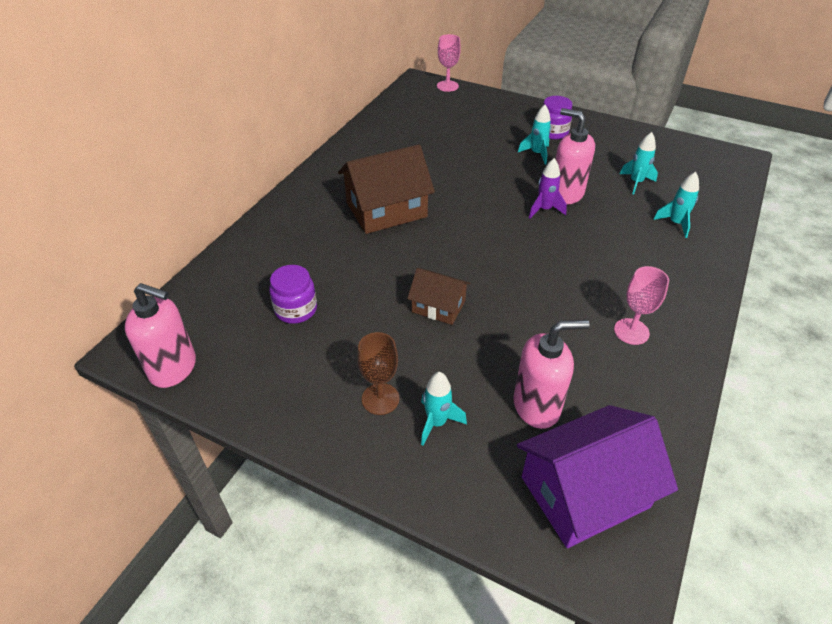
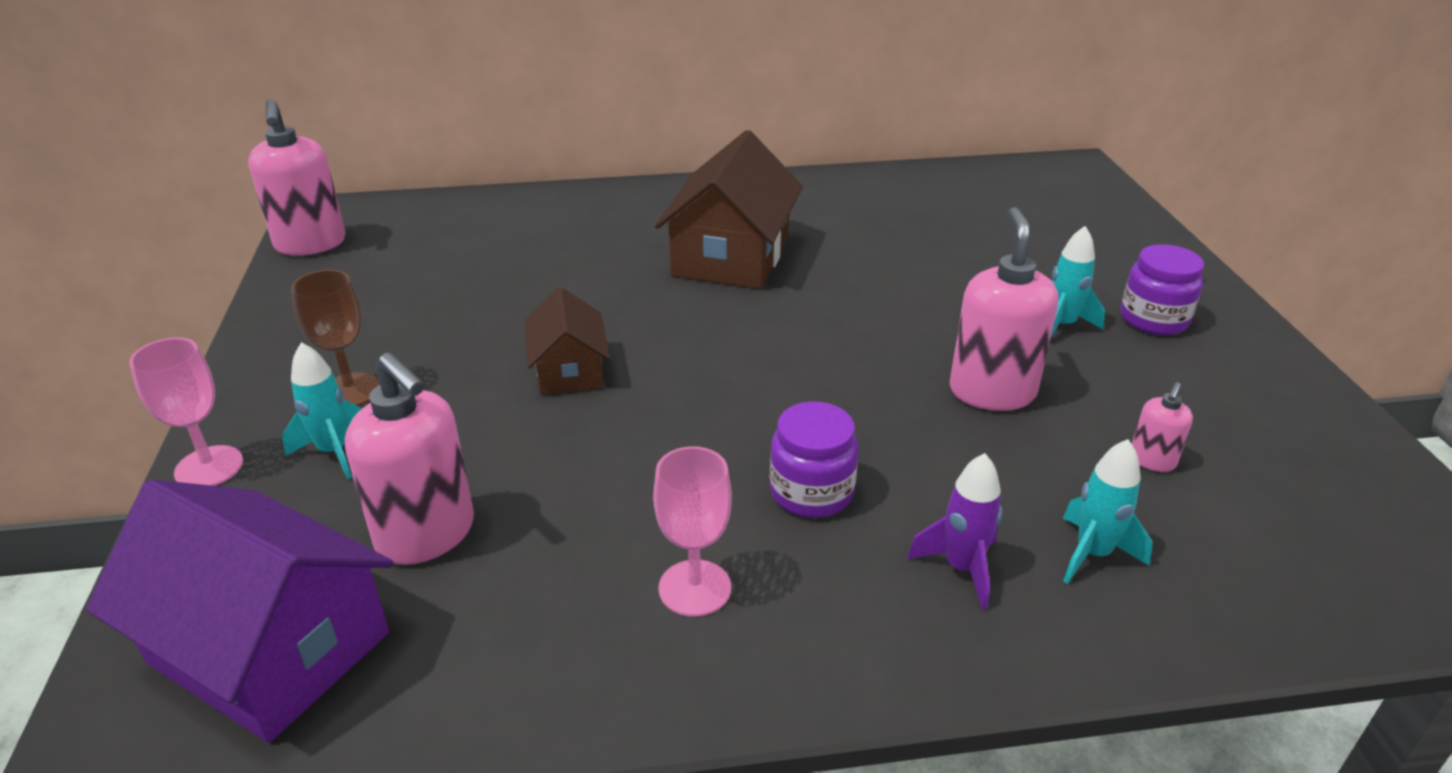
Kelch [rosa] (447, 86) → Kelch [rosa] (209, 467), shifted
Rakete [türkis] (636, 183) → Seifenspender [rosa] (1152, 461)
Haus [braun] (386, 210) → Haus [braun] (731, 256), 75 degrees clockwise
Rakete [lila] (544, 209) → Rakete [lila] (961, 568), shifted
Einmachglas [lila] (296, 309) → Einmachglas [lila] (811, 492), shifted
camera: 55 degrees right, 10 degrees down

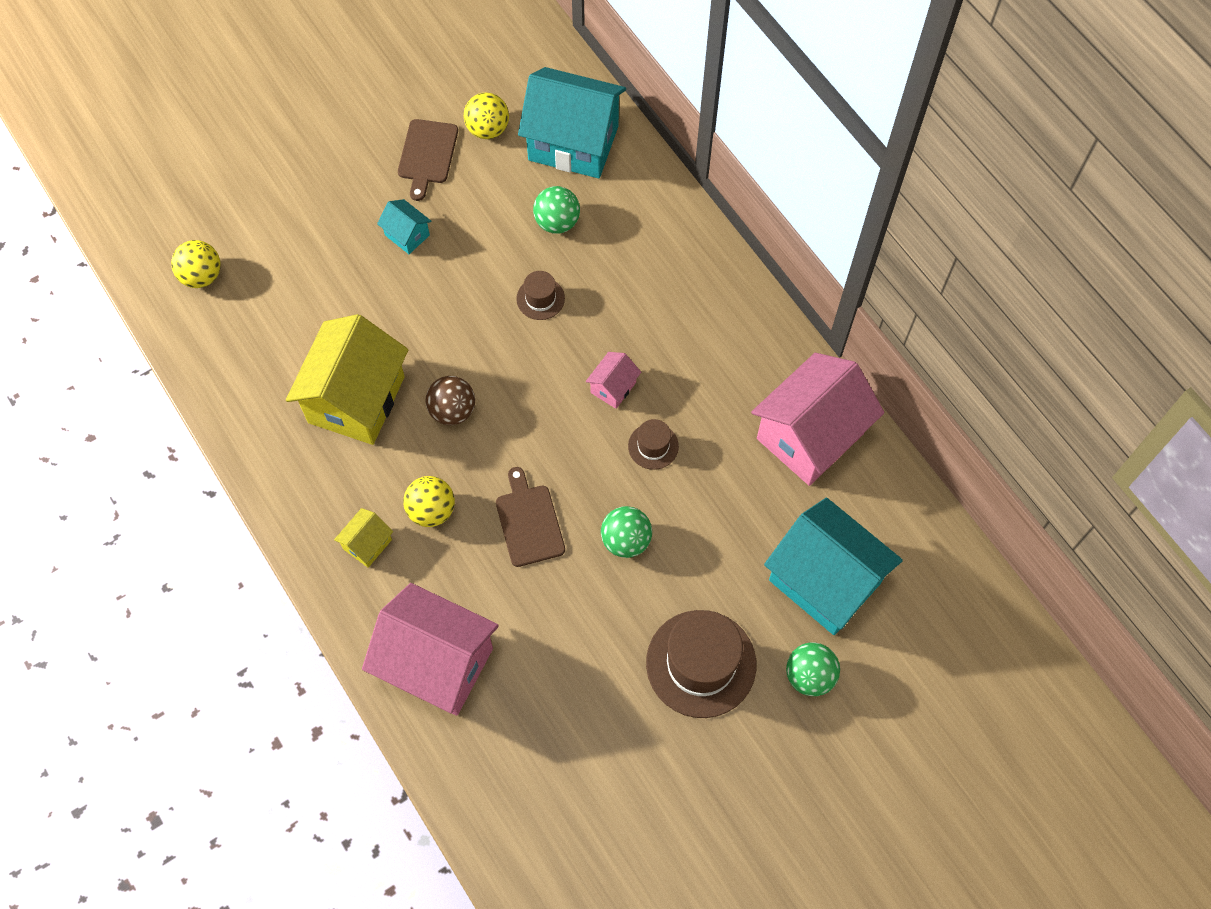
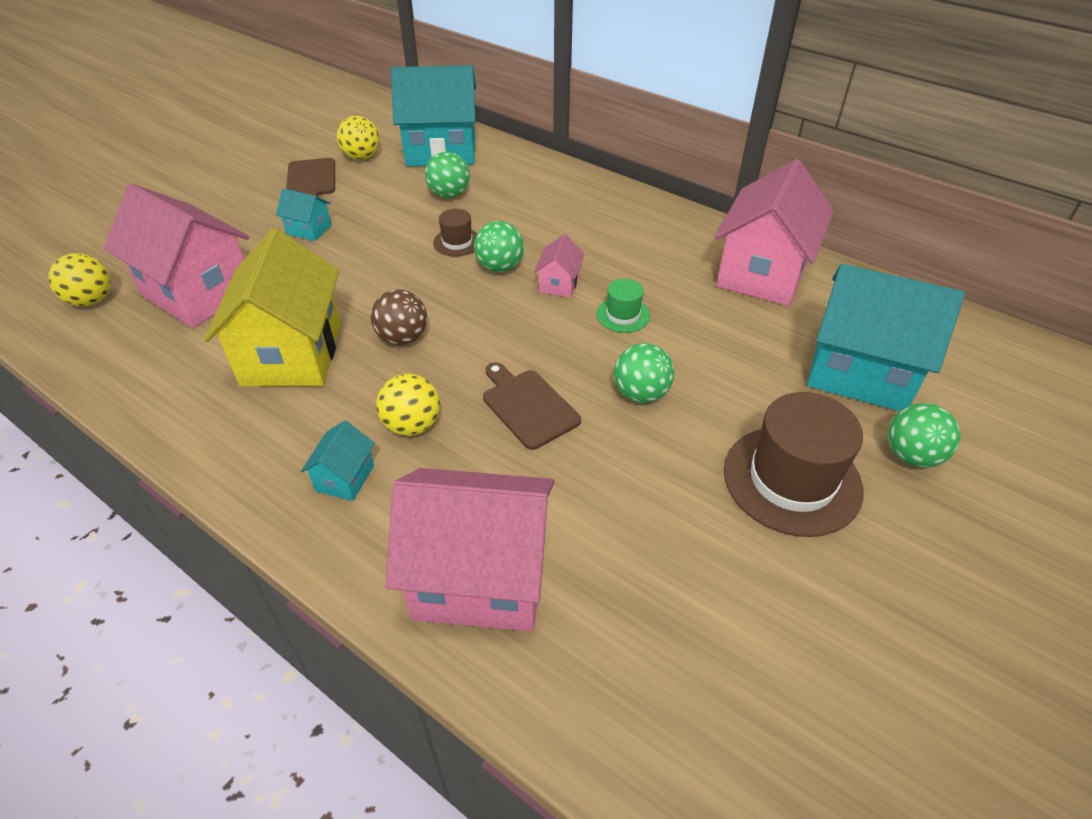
Hut [braun] (653, 446) → Hut [grün] (623, 315)
Haus [gelb] (367, 544) → Haus [türkis] (345, 478)
- → Haus [rosa] (199, 292)
- → Ball [grün] (500, 267)
camera: 20 degrees left, 20 degrees down

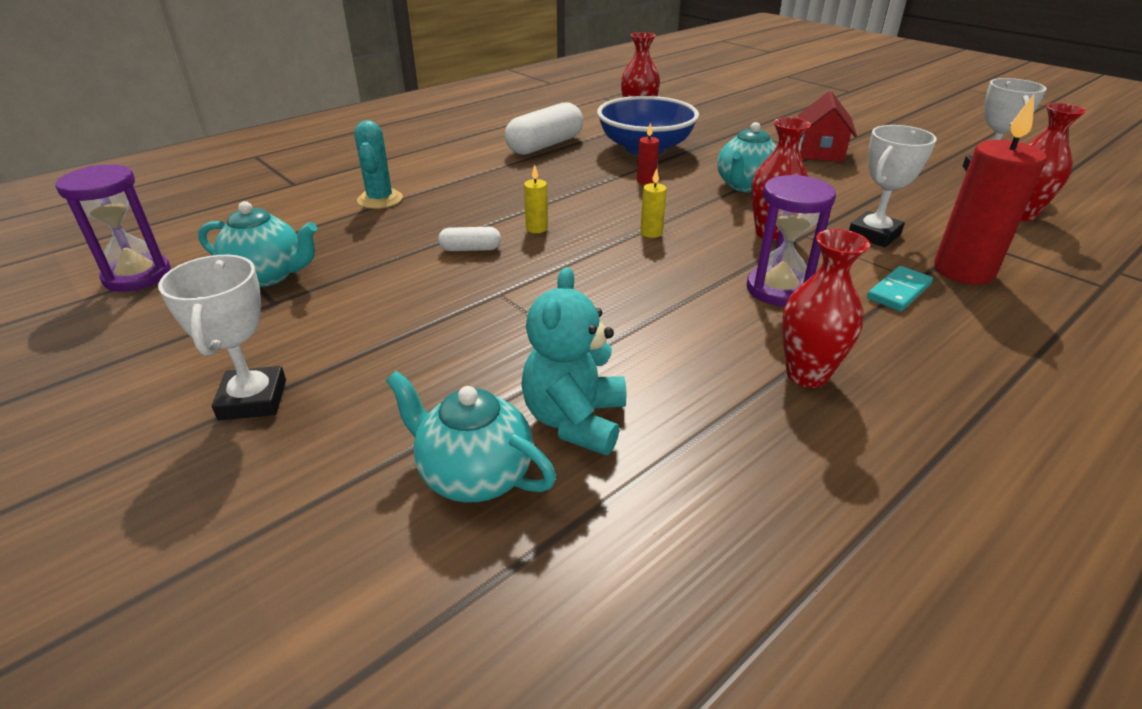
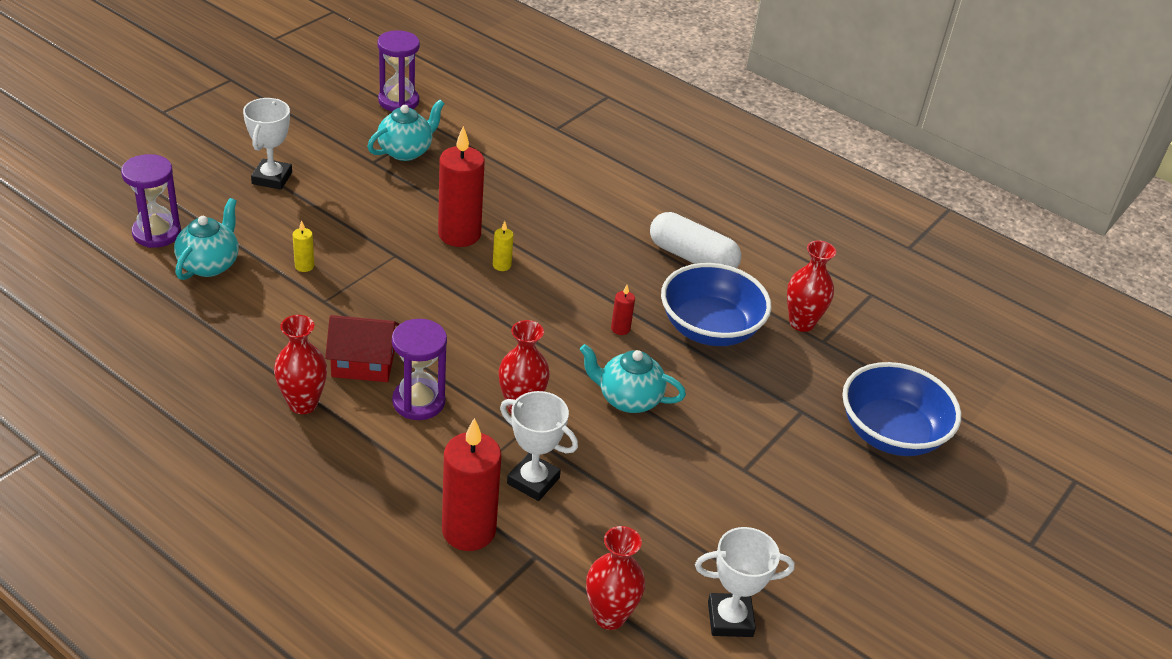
Haus [rot] (820, 151) → Haus [rot] (363, 363), shifted
Kaktus [türkis] (380, 199) → -
Kerze [gelb] (651, 233) → Kerze [gelb] (304, 266), shifted
Teekanne [türkis] (268, 276) → Teekanne [türkis] (406, 151), 135 degrees counterclockwise
Kapsel [weiß] (470, 249) → Kerze [rot] (459, 234)
Pokal [weiß] (253, 400) → Pokal [weiß] (272, 178), 60 degrees counterclockwise
Dominostein [türkis] (899, 292) → -
Teddybär [türkis] (575, 420) → -
- → Sanduhr [lila] (157, 233)
- → Schüssel [blau] (891, 433)
camera: 75 degrees right, 5 degrees up

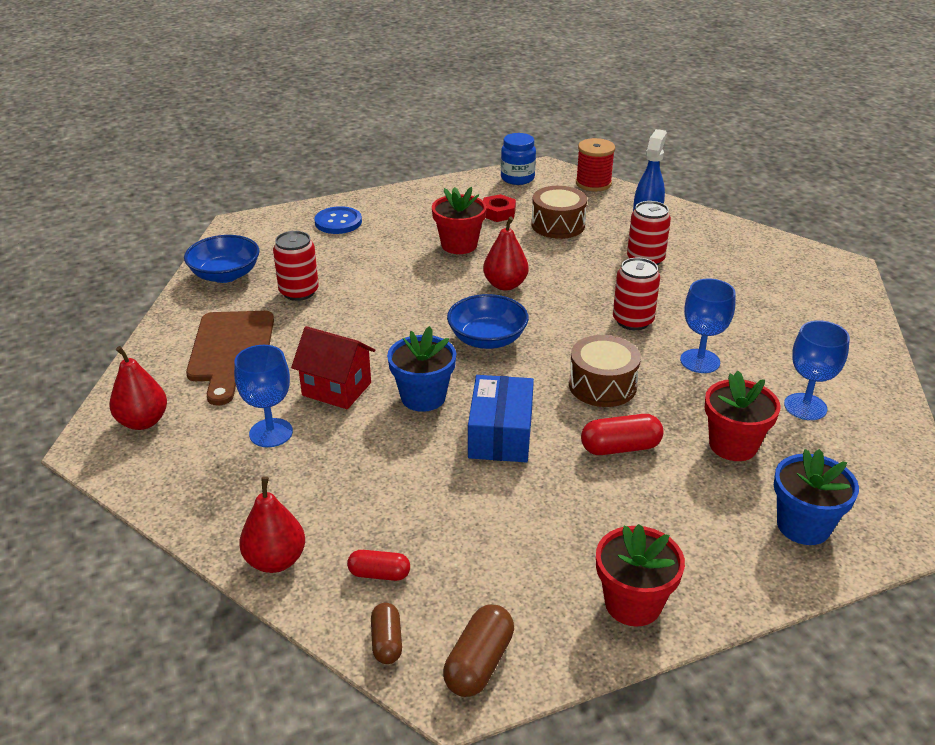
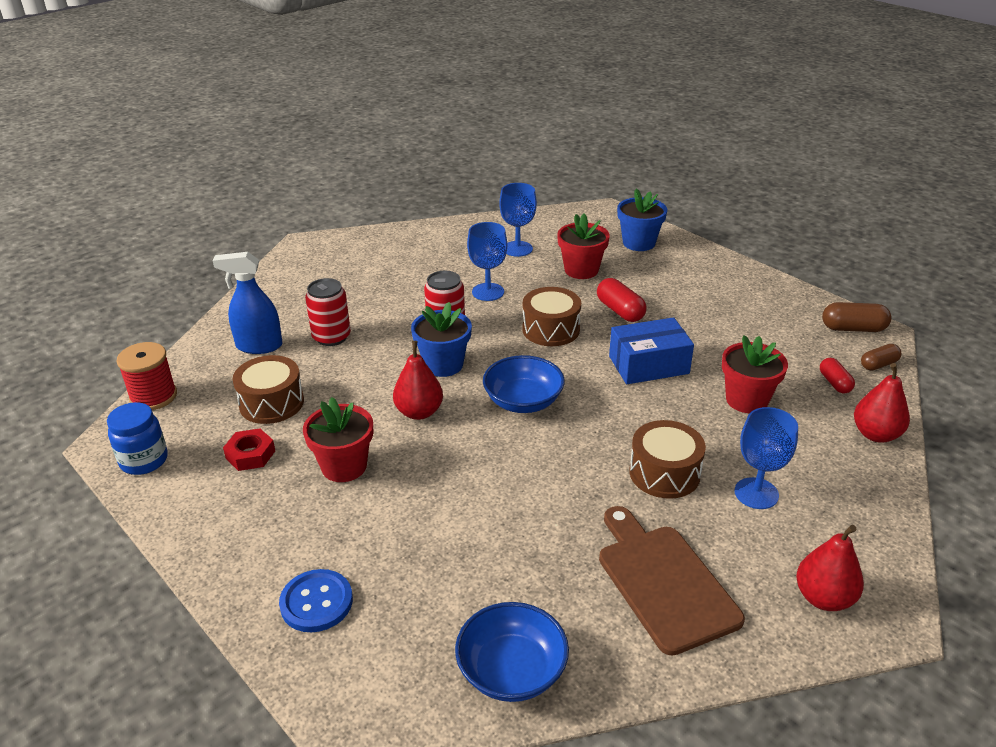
Dose [rot] (299, 292) → -
Schneidebrett [braun] (231, 351) → Schneidebrett [braun] (664, 582), 90 degrees counterclockwise
Haus [rot] (336, 389) → Trommel [braun] (664, 473)
Blumentopf [blau] (423, 397) → Blumentopf [blau] (443, 365), shifted
Blumentopf [rot] (633, 603) → Blumentopf [rot] (746, 400), shifted
camera: 110 degrees left, 0 degrees up

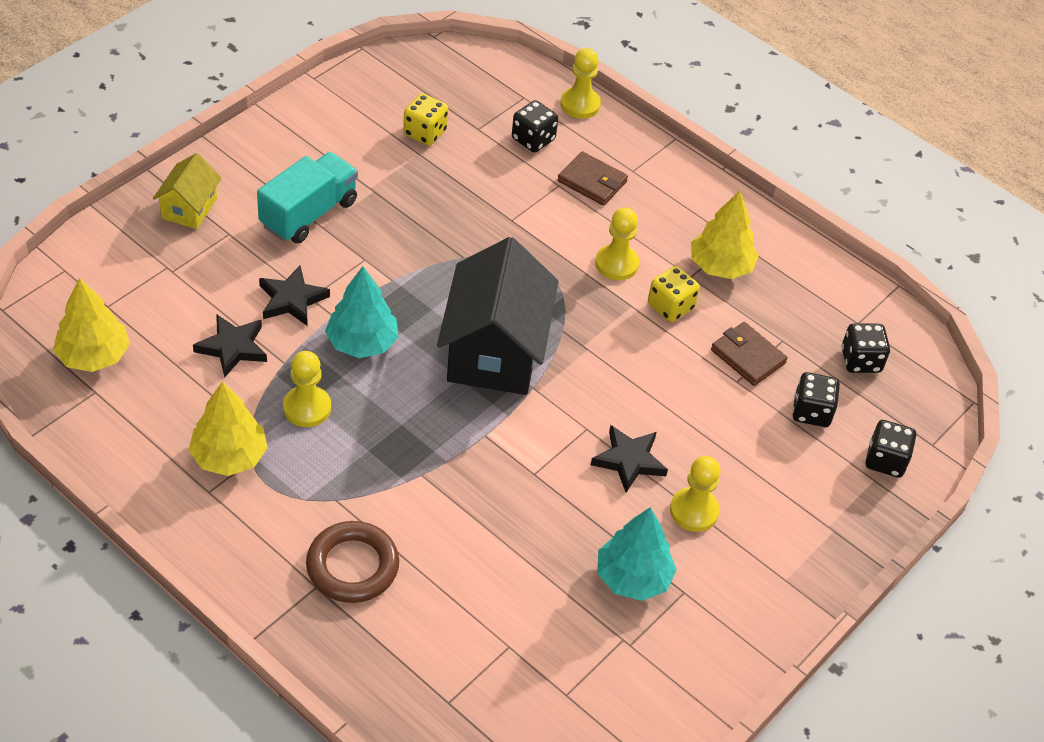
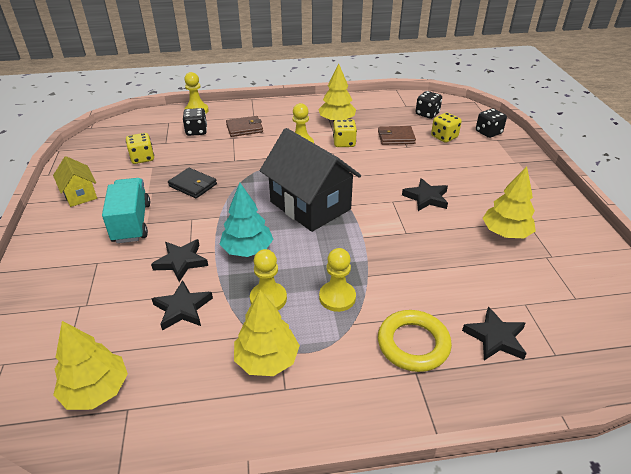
Haus [gelb] (189, 208) → Haus [gelb] (80, 195), shifted
Spielwürfel [schwarz] (811, 412) → Spielwürfel [gelb] (444, 137)
Bauer [gelb] (694, 511) → Bauer [gelb] (337, 297), shifted
Baum [türkis] (633, 577) → Baum [gelb] (505, 233)
Ring [braun] (352, 566) → Ring [gelb] (413, 344)
- → Geldbörse [schwarz] (193, 185)
- → Stern [schwarz] (495, 338)
camera: 45 degrees left, 10 degrees down

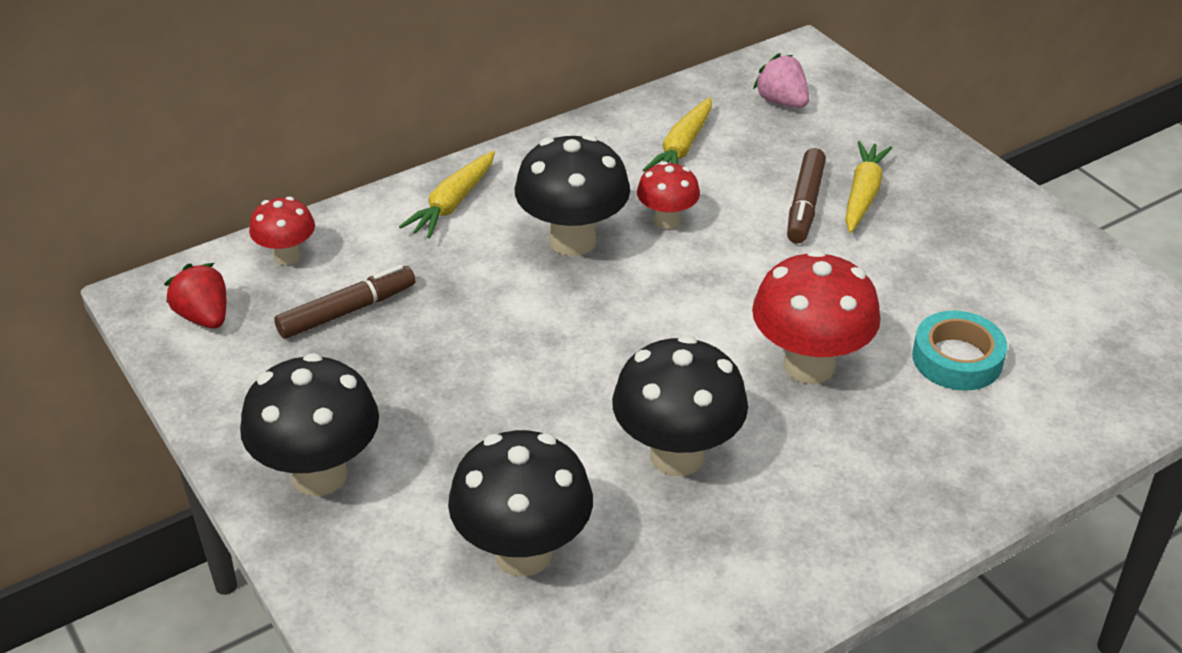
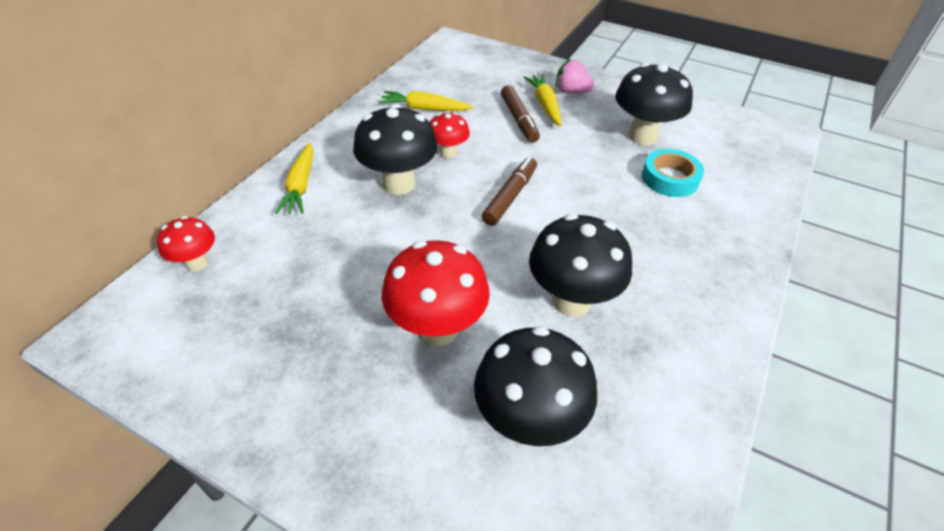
Erdbeere [rosa] (781, 102) → Erdbeere [rosa] (571, 91), shifted
Karotte [gelb] (682, 148) → Karotte [gelb] (424, 109), 105 degrees clockwise
Pilz [rot] (809, 366) → Pilz [rot] (437, 329), shifted
Erdbeere [rot] (204, 317) → -
Filzstift [braun] (347, 311) → Filzstift [braun] (510, 196), shifted
Pilz [schwarz] (319, 475) → Pilz [schwarz] (643, 136), shifted
camera: 30 degrees left, 5 degrees up

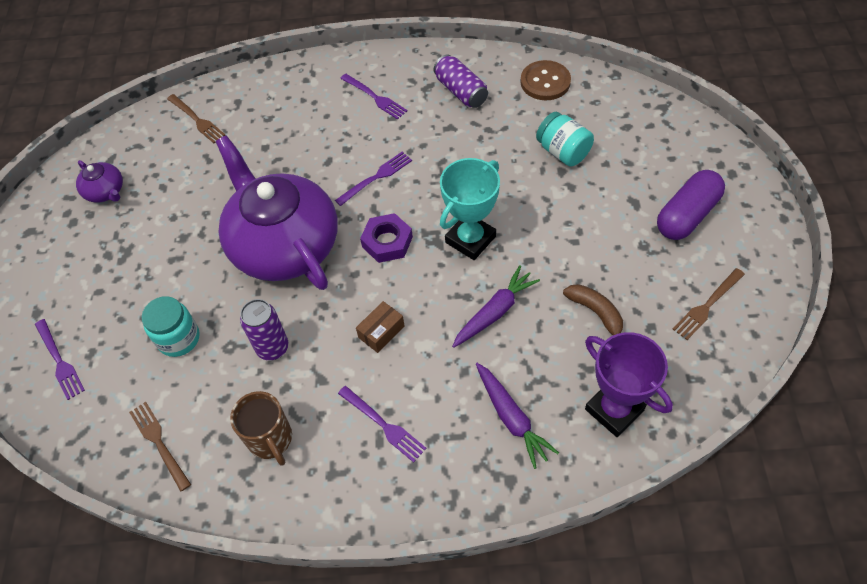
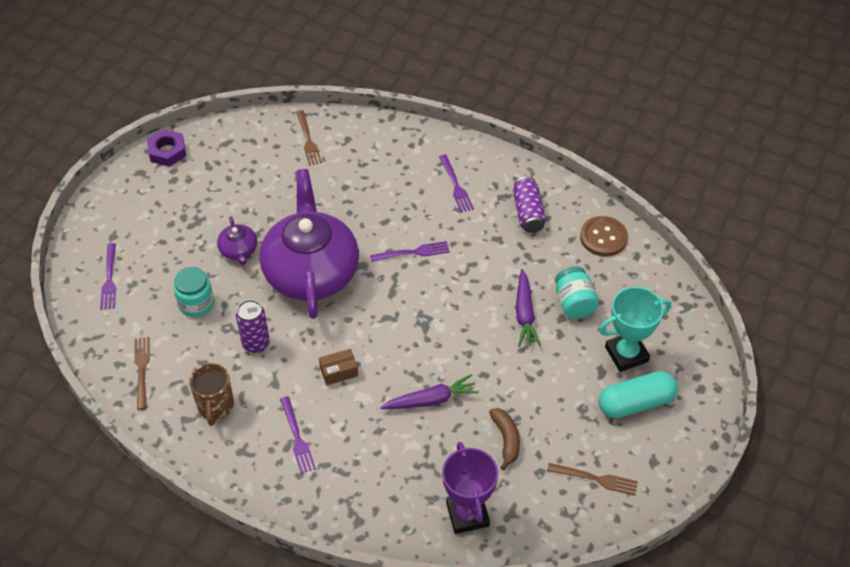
Pokal [türkis] (470, 239) → Pokal [türkis] (626, 354), shifted
Teekanne [lila] (105, 191) → Teekanne [lila] (239, 250), shifted
Kapsel [lila] (686, 215) → Kapsel [türkis] (635, 403)
Sechskantmutter [lila] (387, 242) → Sechskantmutter [lila] (167, 151), shifted
Gabel [braun] (707, 306) → Gabel [braun] (596, 479), 150 degrees counterclockwise
Karotte [lila] (511, 418) → Karotte [lila] (524, 314), shifted
camera: 25 degrees right, 5 degrees down

